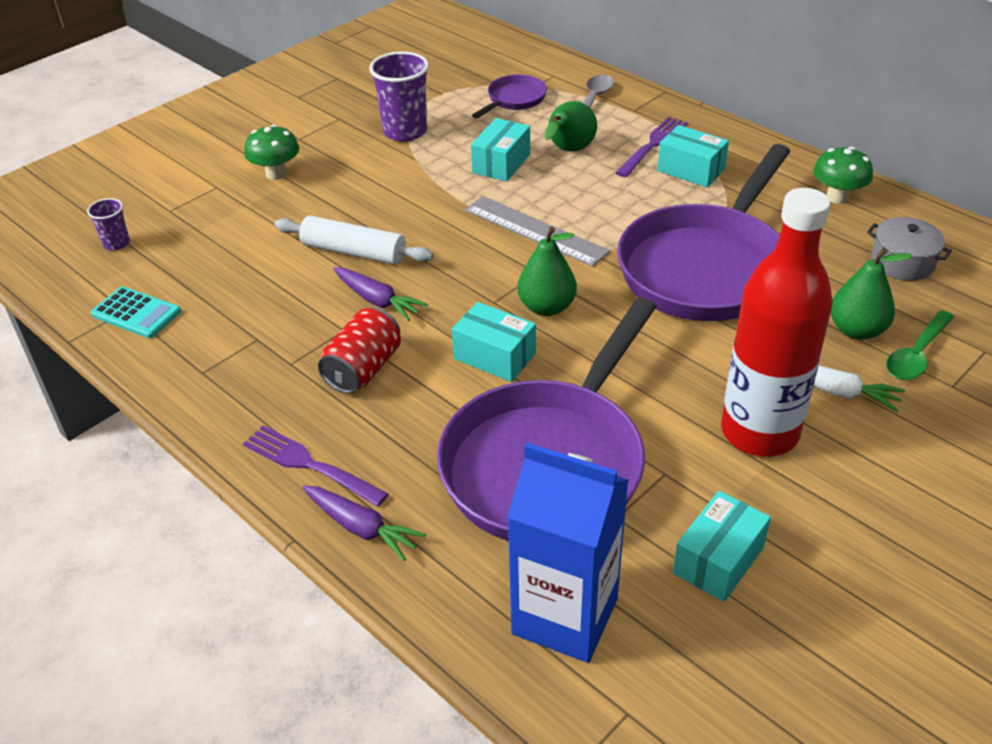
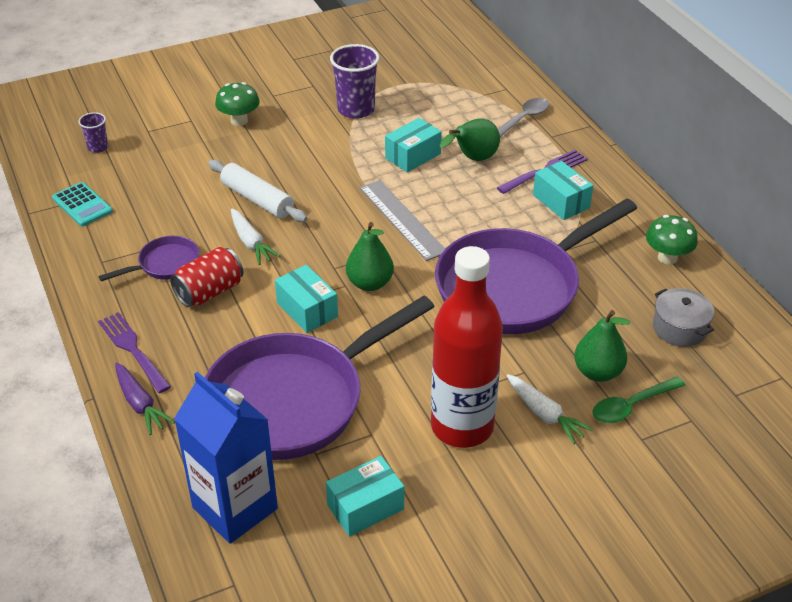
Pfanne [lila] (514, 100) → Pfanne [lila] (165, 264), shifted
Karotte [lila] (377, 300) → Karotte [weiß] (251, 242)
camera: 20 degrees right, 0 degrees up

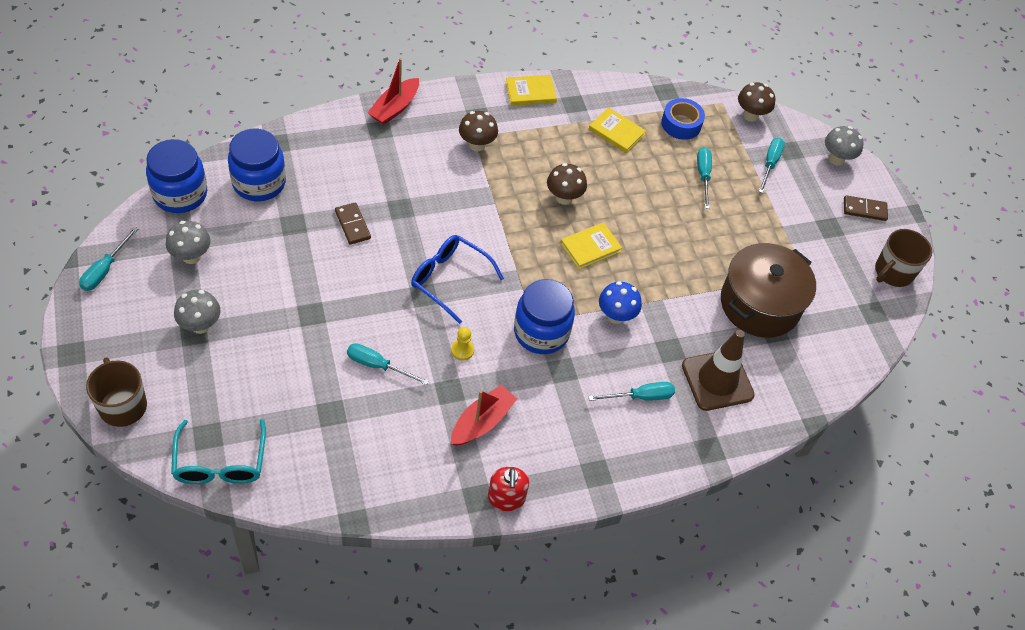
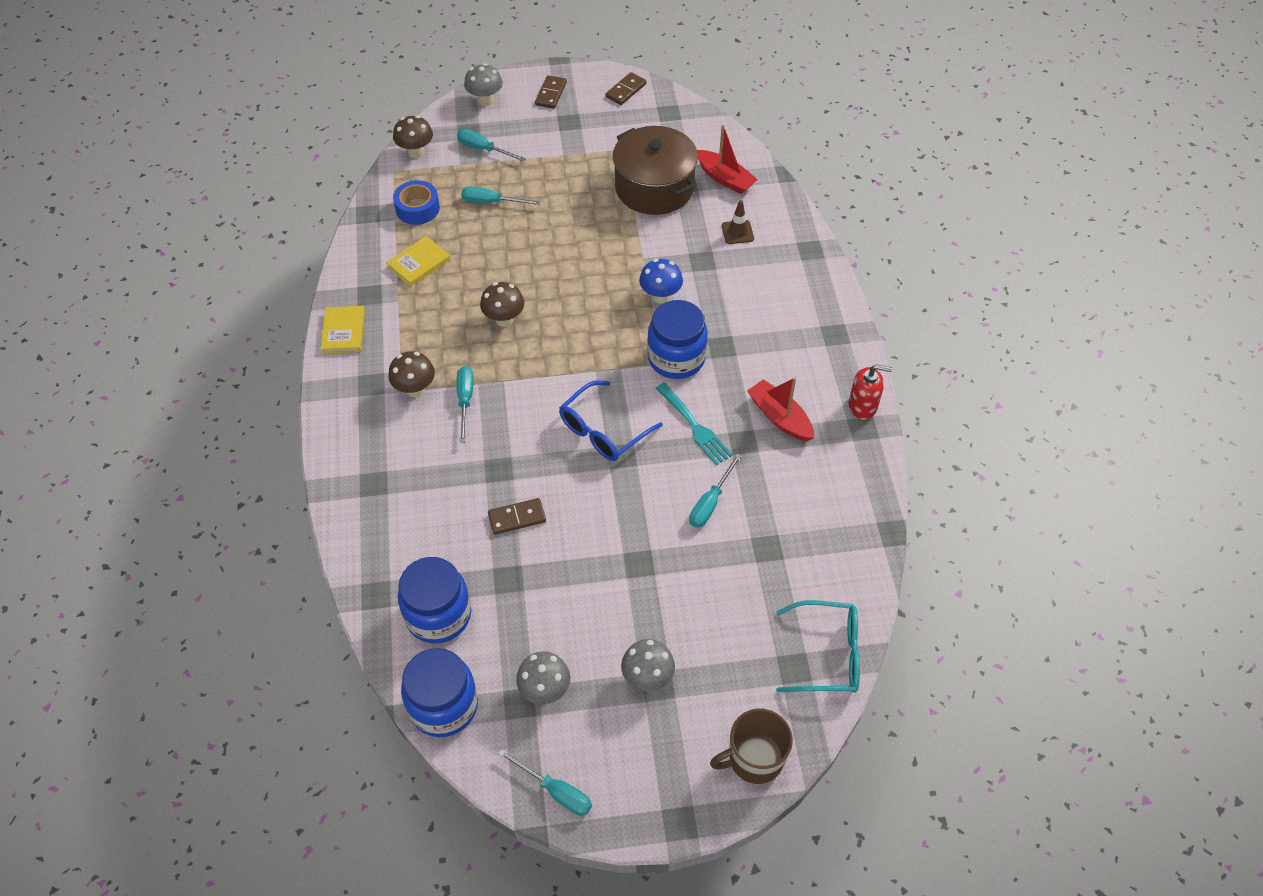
Boot [rot] (394, 108) → Boot [rot] (725, 178), shifted
Buch [gelb] (590, 247) → -
Tasse [braun] (893, 272) → Dominostein [braun] (626, 90)
Bauer [gelb] (462, 350) → Gabel [türkis] (694, 426)
Leitkegel [braun] (717, 380) → Leitkegel [braun] (737, 232), x0.51
Schraubenzieher [türkis] (640, 397) → Schraubenzieher [türkis] (465, 401), shifted
camera: 75 degrees left, 0 degrees up

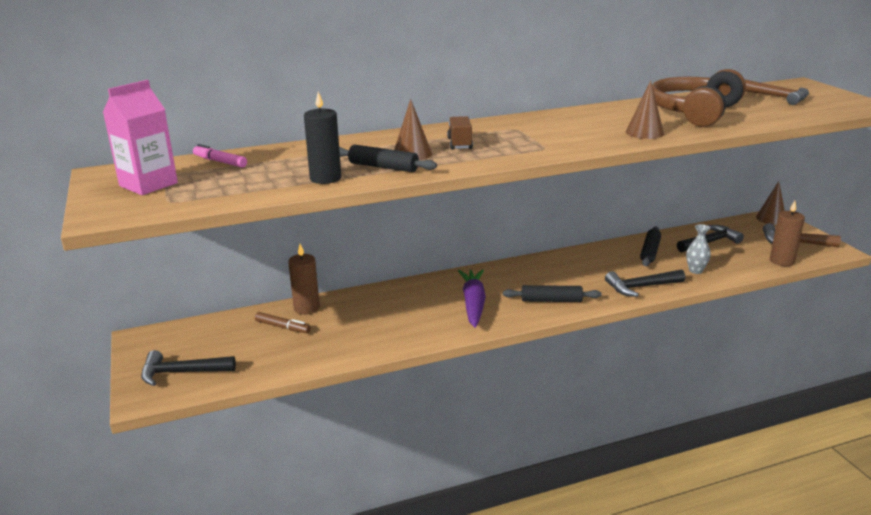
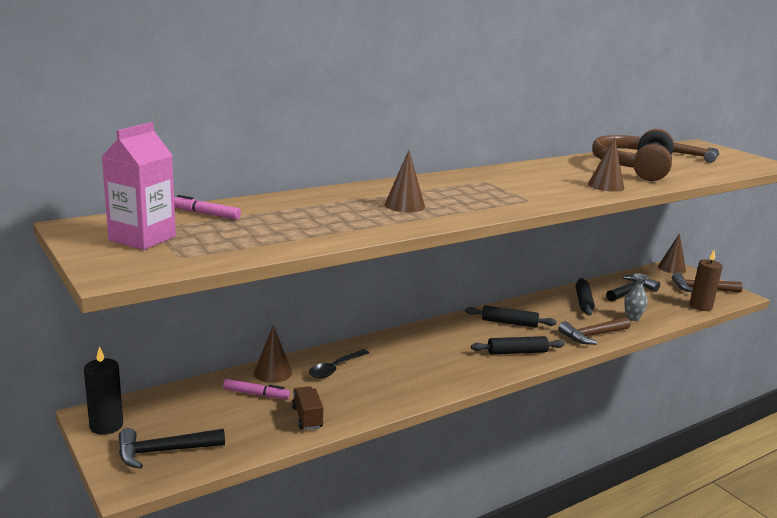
Kerze [schwarz] (325, 178) → Kerze [schwarz] (106, 425), shifted
Lastwagen [braun] (459, 143) → Lastwagen [braun] (307, 417), shifted
Nudelholz [schwarz] (383, 167) → Nudelholz [schwarz] (509, 323), shifted
Kerze [braun] (306, 308) → Kegel [braun] (273, 372)
Karotte [lila] (473, 304) → -
Hammer [schwarz] (641, 287) → Hammer [braun] (592, 335)
Filzstift [braun] (283, 327) → Filzstift [rosa] (256, 394)
- → Löffel [schwarz] (335, 368)
camera: 15 degrees left, 5 degrees down

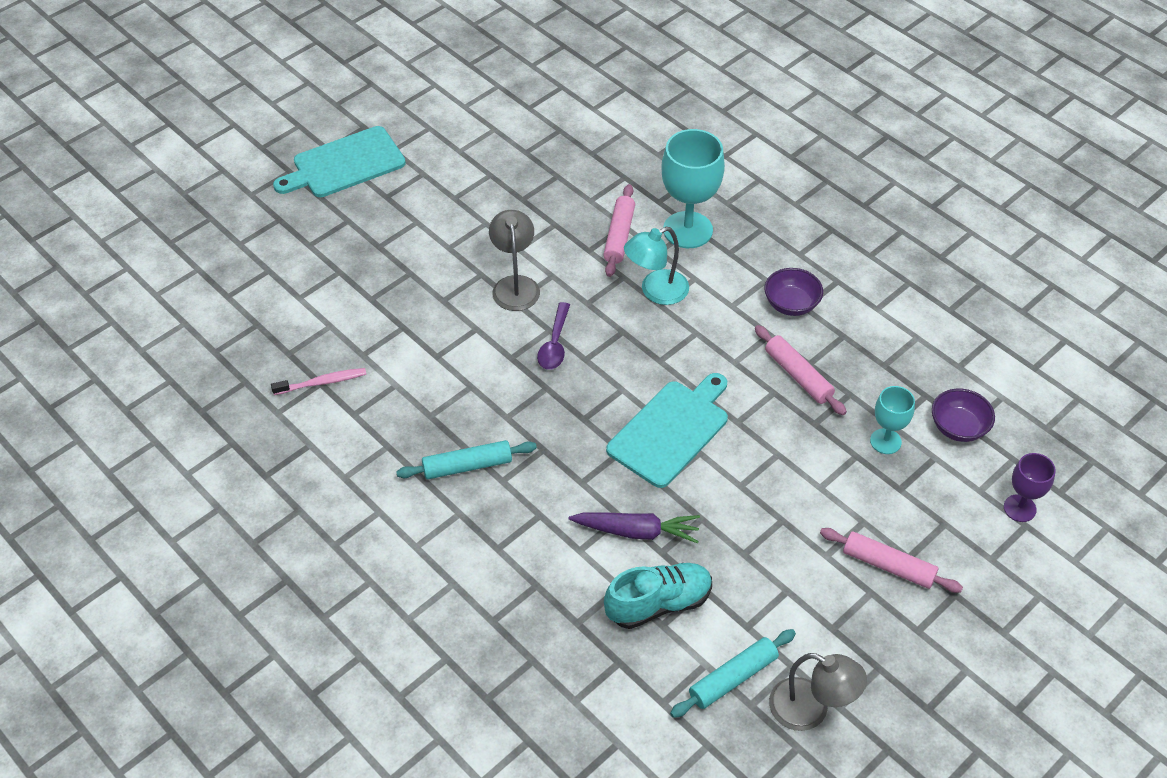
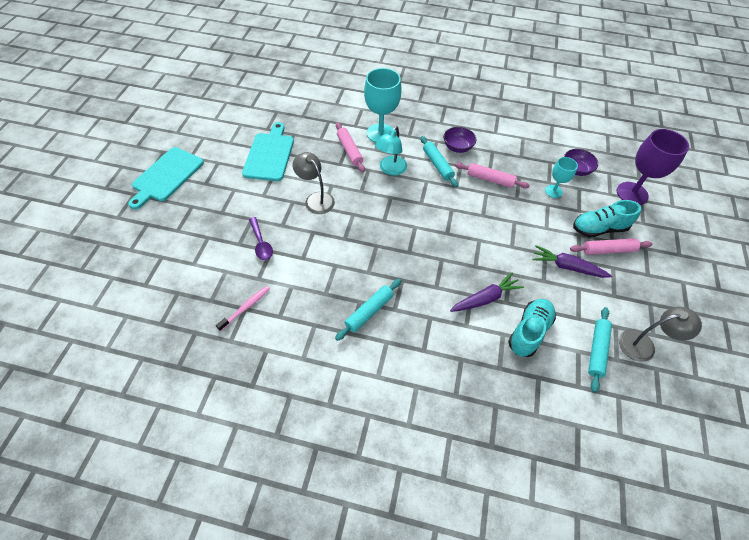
Löffel [lila] (555, 344) → Löffel [lila] (261, 243), shifted
Schneidebrett [türkis] (671, 430) → Schneidebrett [türkis] (269, 155), shifted
Kelch [lila] (1019, 508) → Kelch [lila] (632, 193), x1.79
- → Nudelholz [türkis] (437, 165)
- → Schuh [türkis] (599, 228)
- → Karotte [lila] (567, 267)
camera: 35 degrees left, 5 degrees up

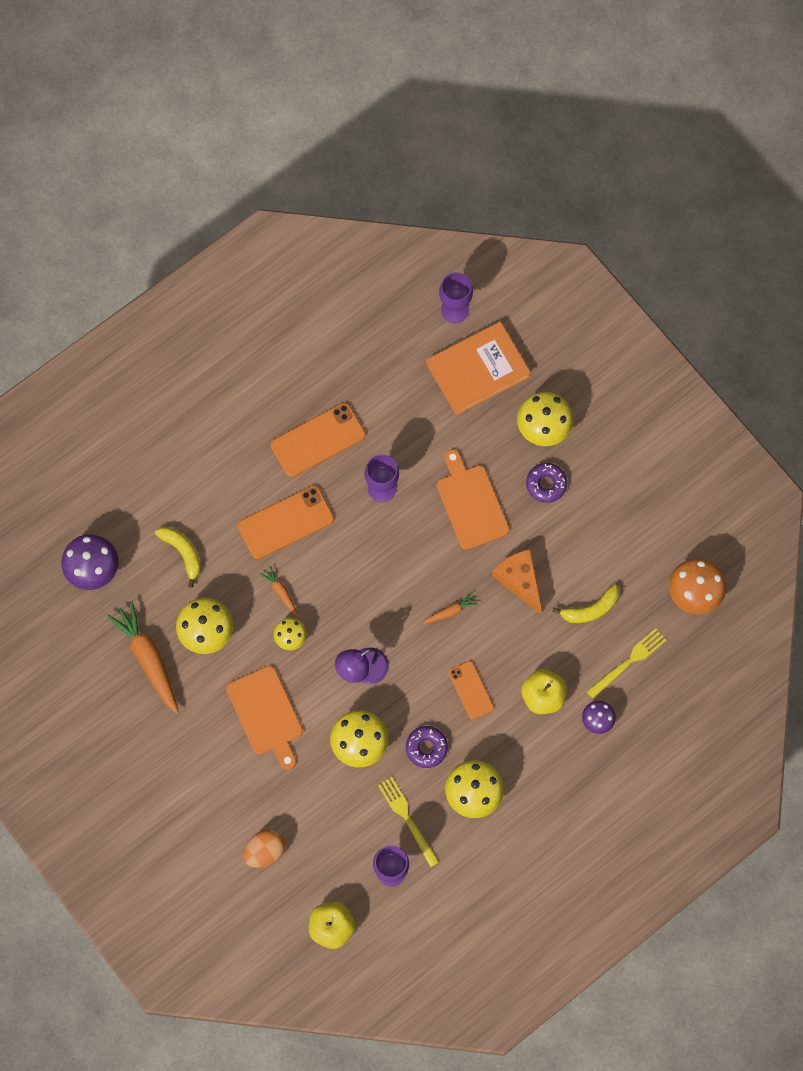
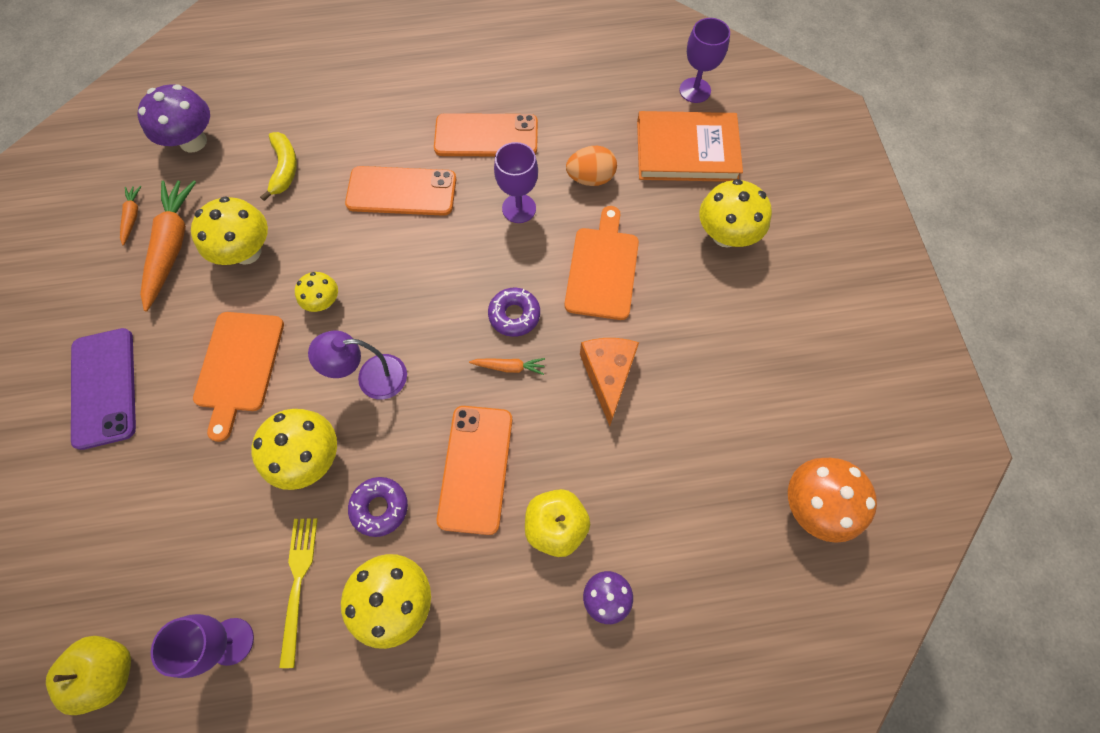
Donut [lila] (546, 484) → Donut [lila] (514, 315), shifted
Karotte [orange] (281, 592) → Karotte [orange] (132, 217), shifted
Banane [gelb] (590, 609) → -
Gabel [gelb] (628, 662) → -
Handy [orange] (471, 690) → Handy [orange] (476, 468), x1.65
Ei [orange] (265, 851) → Ei [orange] (590, 178), shifted
- → Handy [lila] (104, 387)
camera: 30 degrees right, 5 degrees down

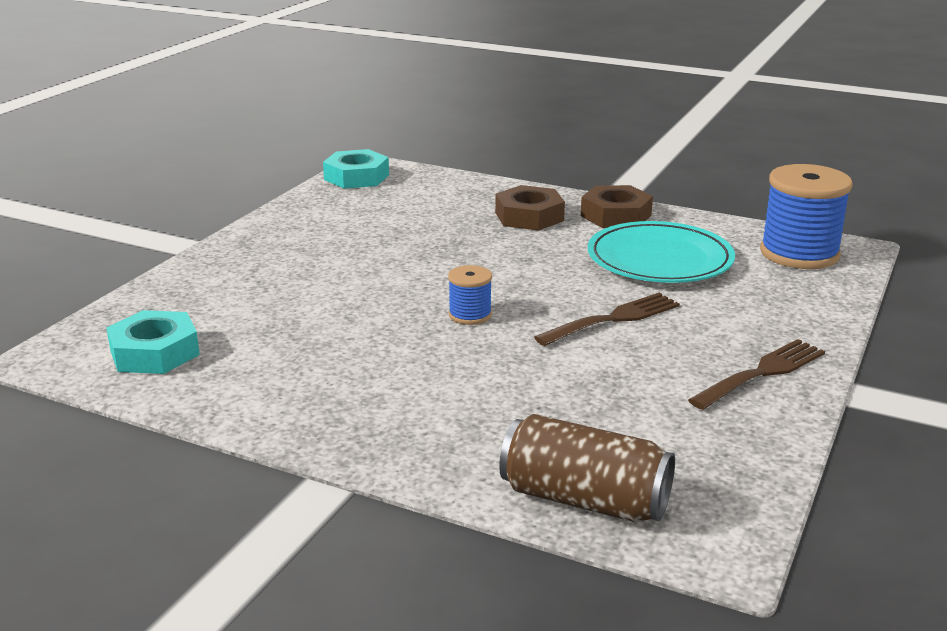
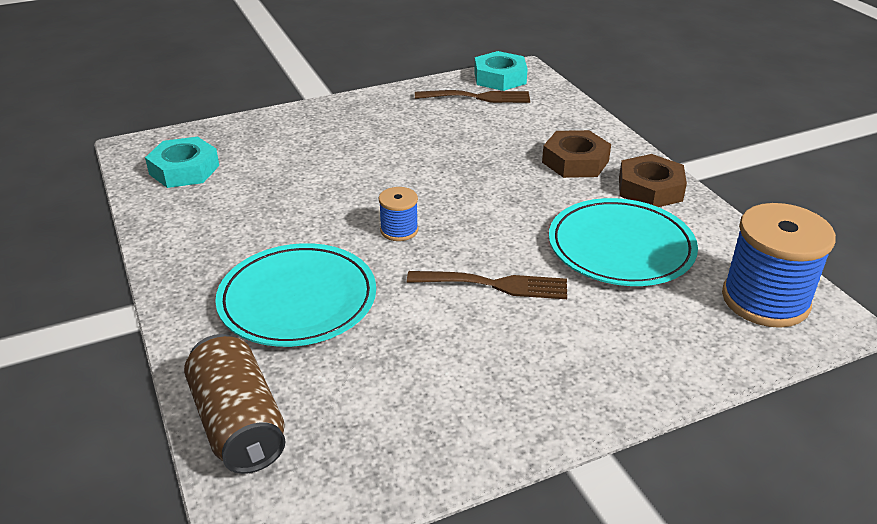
Gabel [braun] (762, 373) → Gabel [braun] (478, 97), shifted
- → Teller [türkis] (297, 300)
camera: 40 degrees right, 10 degrees up

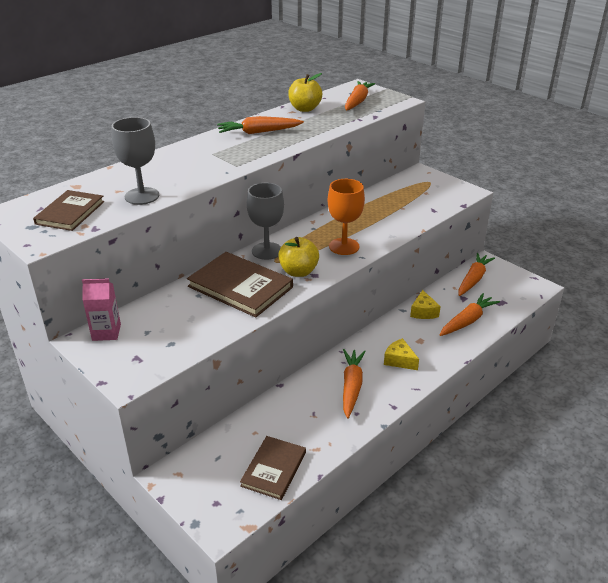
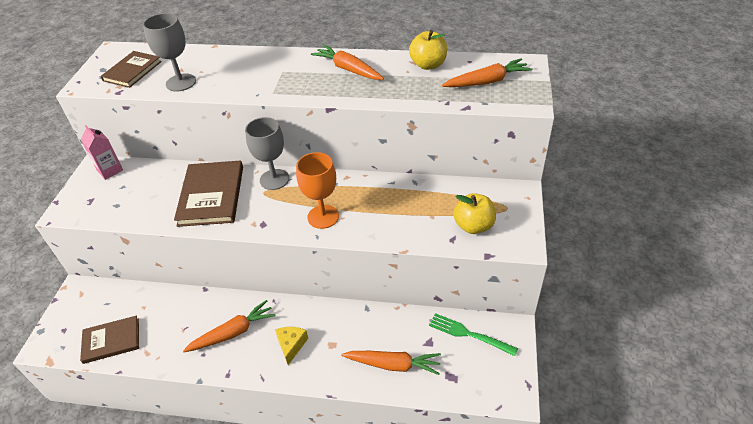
Buch [braun] (70, 212) → Buch [braun] (132, 71), 45 degrees counterclockwise
Apfel [gelb] (298, 271) → Apfel [gelb] (473, 226), shifted
Karotte [orange] (473, 279) → Gabel [grün] (469, 334)
Käse [gelb] (423, 312) → -
camera: 55 degrees right, 10 degrees up

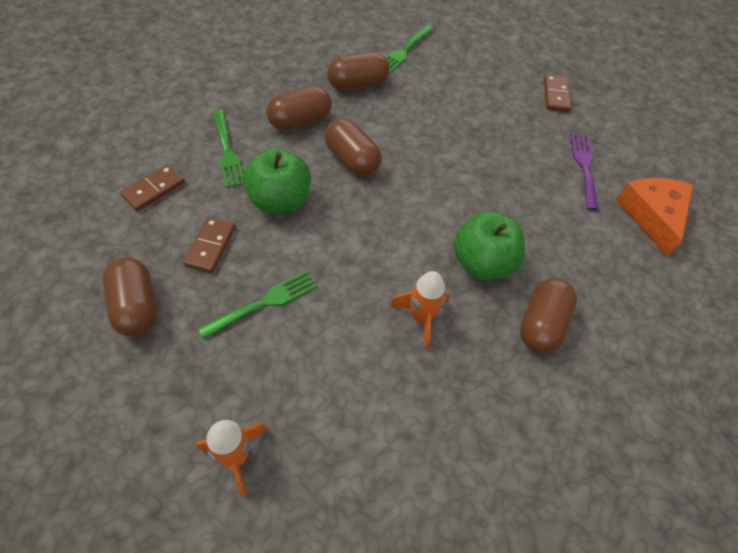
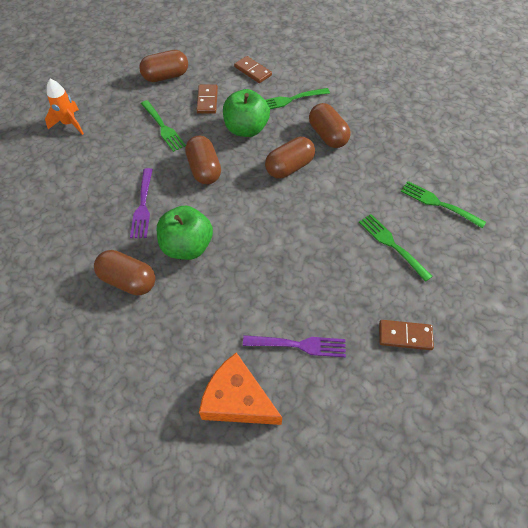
Kapsel [braun] (358, 84) → Kapsel [braun] (204, 169), shifted
Käse [orange] (652, 216) → Käse [orange] (237, 399), 150 degrees counterclockwise
Dominostein [braun] (211, 246) → Dominostein [braun] (207, 100), 75 degrees clockwise
Rakete [orange] (421, 318) → Gabel [lila] (143, 206)
- → Gabel [grün] (392, 244)
camera: 95 degrees right, 0 degrees up

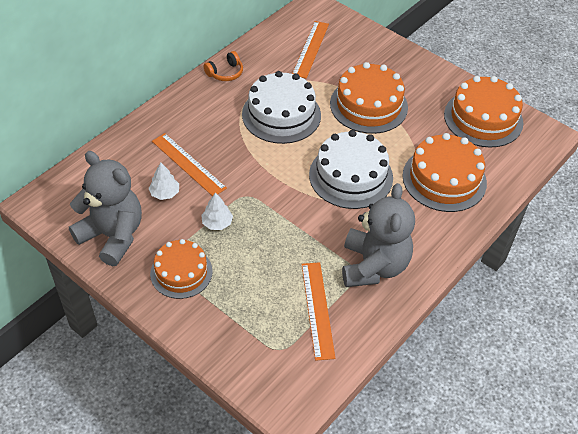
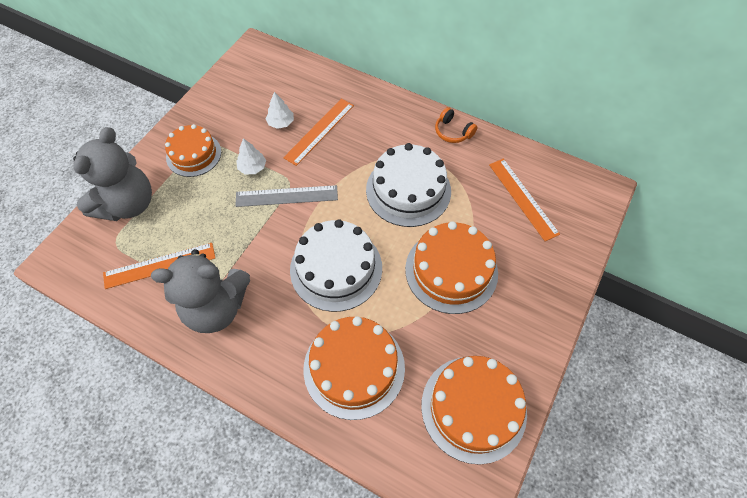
Lineal [orange] (310, 49) → Lineal [orange] (523, 198), 60 degrees clockwise
Teddybär [grau] (112, 236) → Teddybär [grau] (128, 204), shifted
- → Lineal [grau] (286, 196)
camera: 80 degrees right, 10 degrees up

